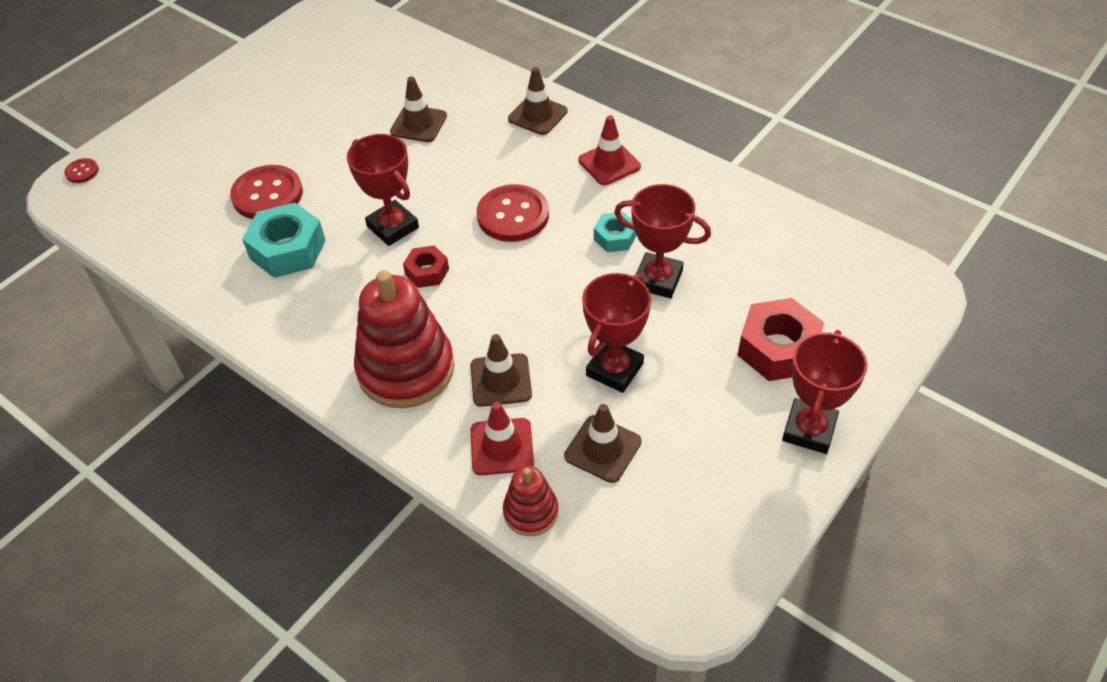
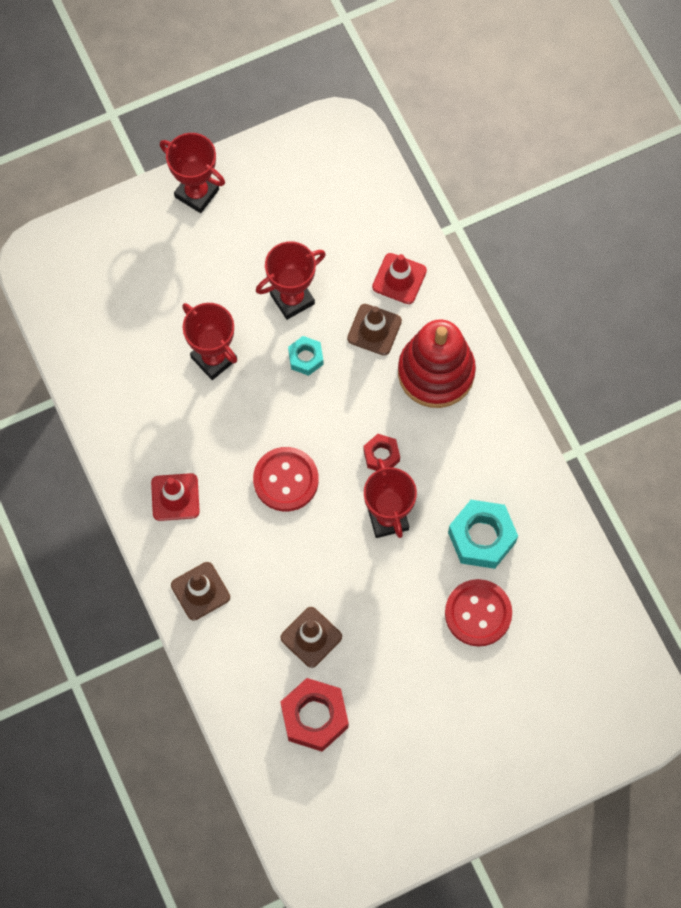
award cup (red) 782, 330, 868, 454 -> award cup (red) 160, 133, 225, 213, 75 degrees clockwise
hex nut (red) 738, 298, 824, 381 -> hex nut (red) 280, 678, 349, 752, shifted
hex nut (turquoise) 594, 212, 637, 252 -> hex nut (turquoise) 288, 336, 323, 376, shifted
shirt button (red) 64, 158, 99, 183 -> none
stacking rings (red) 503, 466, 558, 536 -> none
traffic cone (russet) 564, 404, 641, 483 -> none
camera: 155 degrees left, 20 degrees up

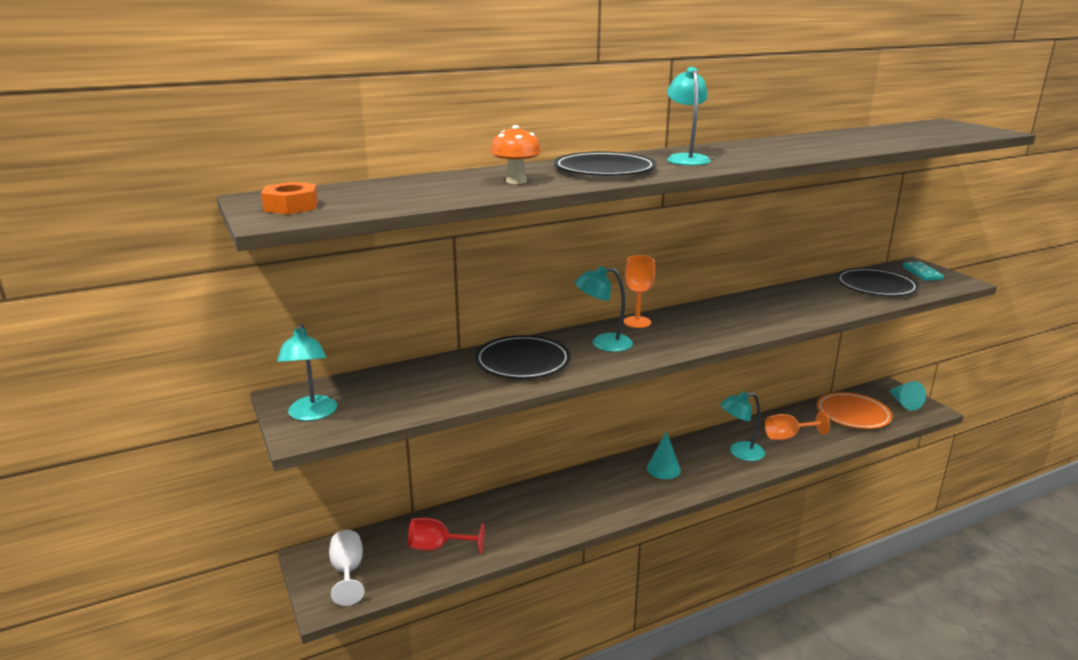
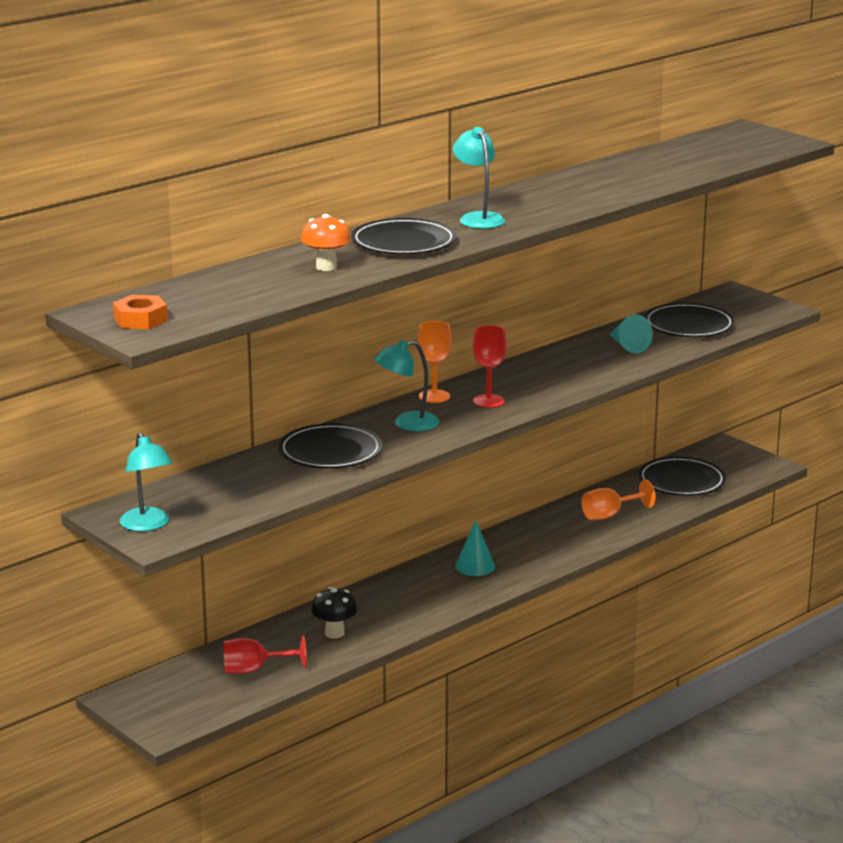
none -> mushroom (black) 311, 587, 357, 638
none -> goblet (red) 473, 325, 507, 408
cone (turquoise) 888, 381, 926, 411 -> cone (turquoise) 610, 314, 653, 353, shifted
plate (orange-coloured) 817, 392, 892, 429 -> plate (black) 638, 457, 726, 496
goblet (snow-white) 329, 530, 364, 606 -> none
lamp (turquoise) 720, 392, 765, 461 -> none
domino piece (turquoise) 903, 262, 944, 281 -> none
camera: 15 degrees left, 0 degrees up

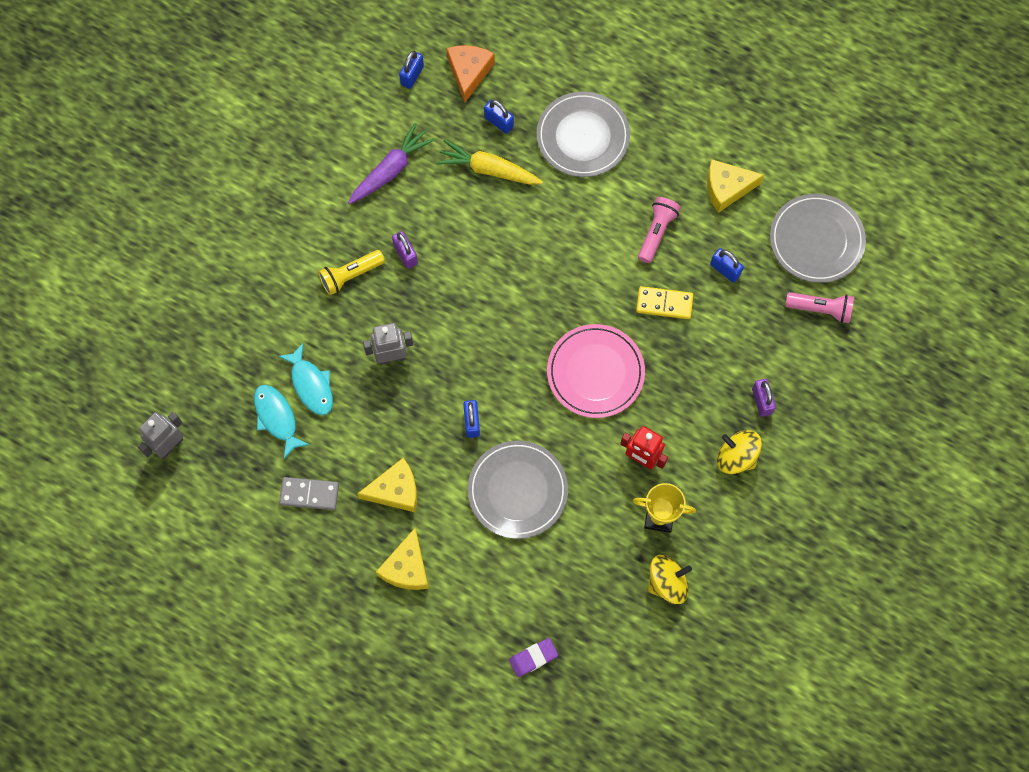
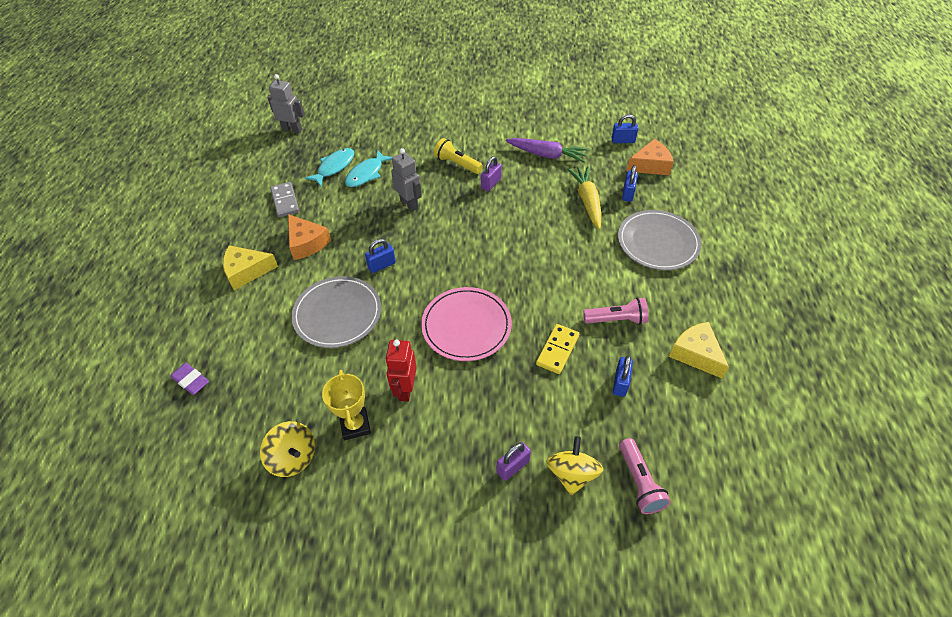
cheese (golden) 357, 458, 417, 512 -> cheese (orange-coloured) 288, 214, 331, 260
domino piece (golden) 636, 286, 693, 319 -> domino piece (golden) 536, 324, 579, 374, 45 degrees clockwise
spinning top (golden) 717, 430, 762, 474 -> spinning top (golden) 546, 436, 603, 495, shifted
plate (ash-grey) 770, 194, 866, 283 -> none
camera: 65 degrees right, 20 degrees down

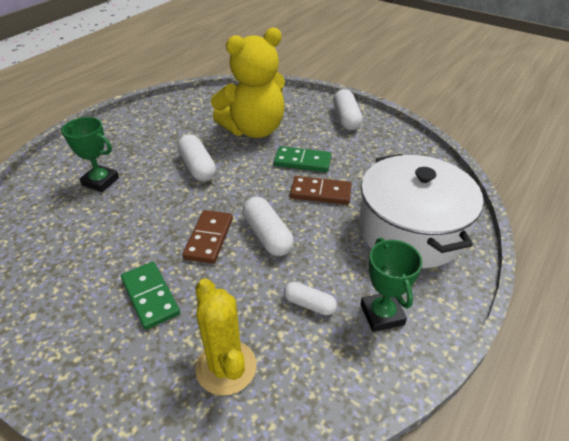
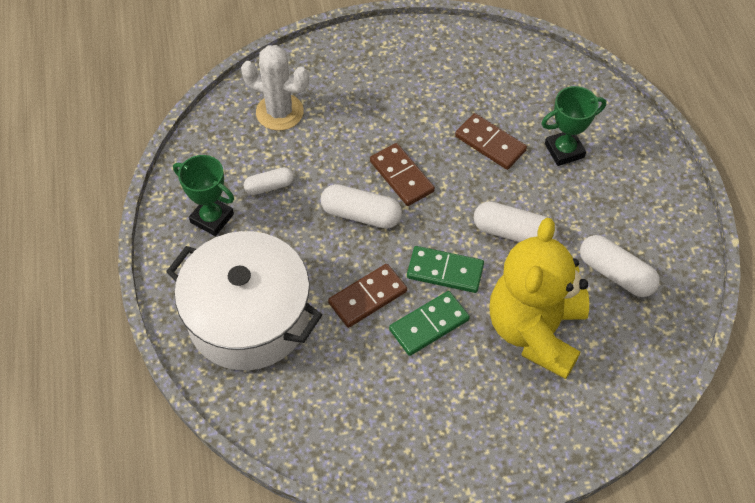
saguaro cactus (golden) 195, 278, 257, 395 -> saguaro cactus (snow-white) 241, 45, 309, 131
domino piece (emerald) 121, 262, 180, 330 -> domino piece (emerald) 407, 246, 484, 293, shifted
none -> domino piece (russet) 455, 113, 527, 170
pill (snow-white) 333, 89, 362, 130 -> pill (snow-white) 580, 235, 660, 297, shifted
camera: 135 degrees right, 15 degrees up

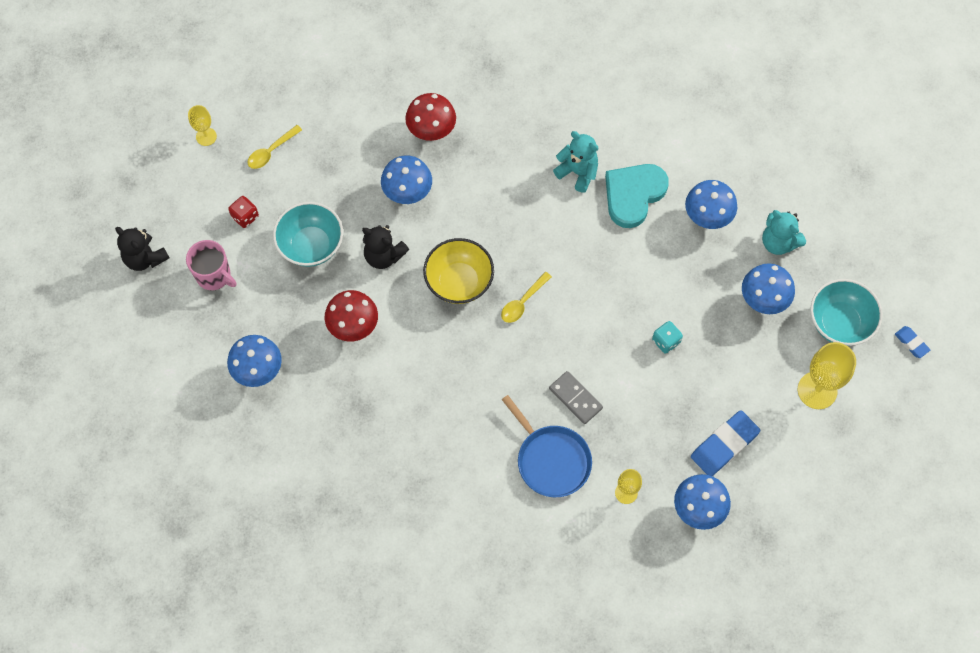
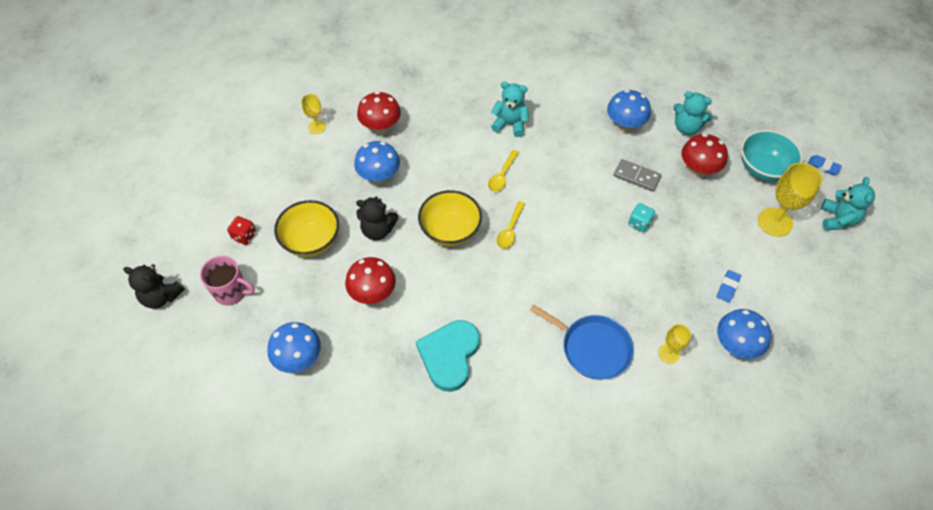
deep dish (turquoise) 273, 202, 343, 267 -> deep dish (golden) 274, 200, 339, 257
goblet (golden) 188, 105, 217, 146 -> goblet (golden) 301, 94, 326, 134, shifted
love heart (turquoise) 605, 164, 669, 228 -> love heart (turquoise) 416, 320, 480, 392, shifted
tablespoon (golden) 248, 125, 302, 169 -> tablespoon (golden) 488, 150, 519, 192, shifted
domino piece (ash-grey) 549, 371, 603, 424 -> domino piece (ash-grey) 613, 159, 661, 192, shifted
mushroom (blue) 742, 263, 795, 314 -> mushroom (red) 681, 134, 728, 178
pencil eraser (blue) 691, 410, 760, 476 -> pencil eraser (blue) 717, 270, 741, 303, x0.53
none -> teddy bear (turquoise) 821, 177, 875, 230
camera: 20 degrees left, 10 degrees down

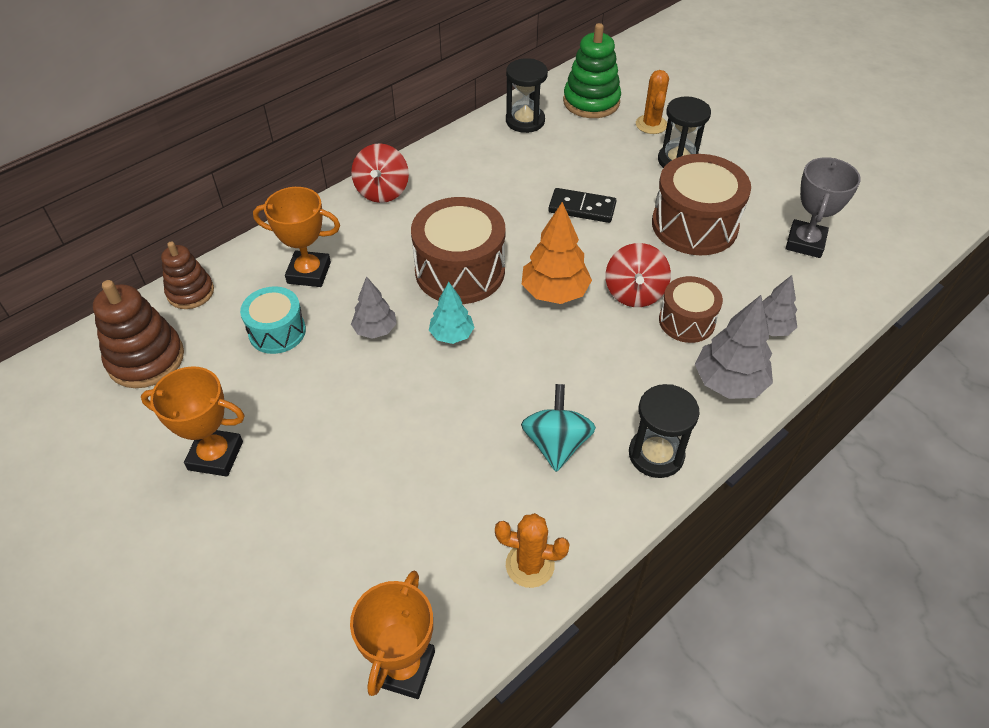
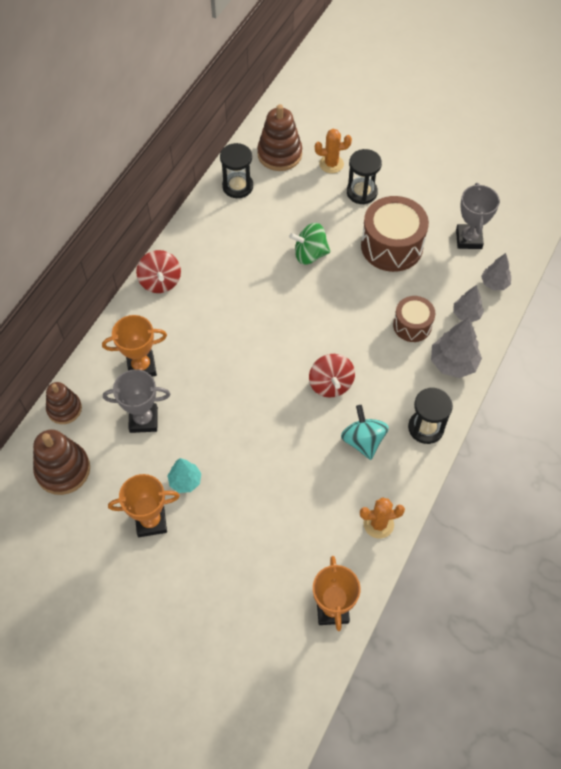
drum (turquoise) 240, 286, 306, 354 -> award cup (ash-grey) 103, 369, 170, 433
fir tree (turquoise) 429, 282, 475, 344 -> fir tree (turquoise) 167, 458, 201, 493, shifted
stacking rings (emerald) 563, 23, 621, 118 -> stacking rings (russet) 257, 104, 302, 171
domino piece (black) 549, 188, 616, 223 -> spinning top (emerald) 289, 223, 330, 264
spinning top (red) 606, 243, 671, 307 -> spinning top (red) 309, 354, 355, 398, shifted
saguaro cactus (orange-coloured) 636, 70, 669, 134 -> saguaro cactus (orange-coloured) 315, 129, 352, 173, 75 degrees counterclockwise
fir tree (ash-grey) 351, 276, 397, 339 -> fir tree (ash-grey) 481, 253, 511, 290, shifted
drum (russet) 411, 197, 506, 304 -> none
fir tree (orange-coloured) 522, 202, 592, 304 -> none
camera: 20 degrees left, 10 degrees up

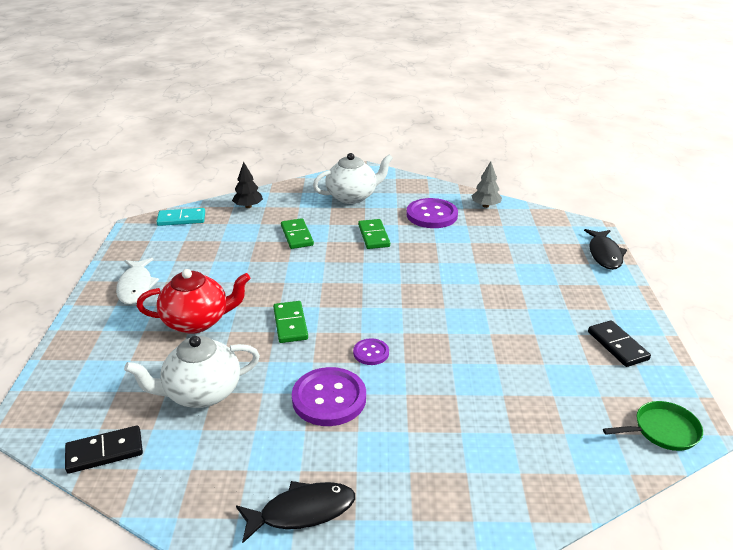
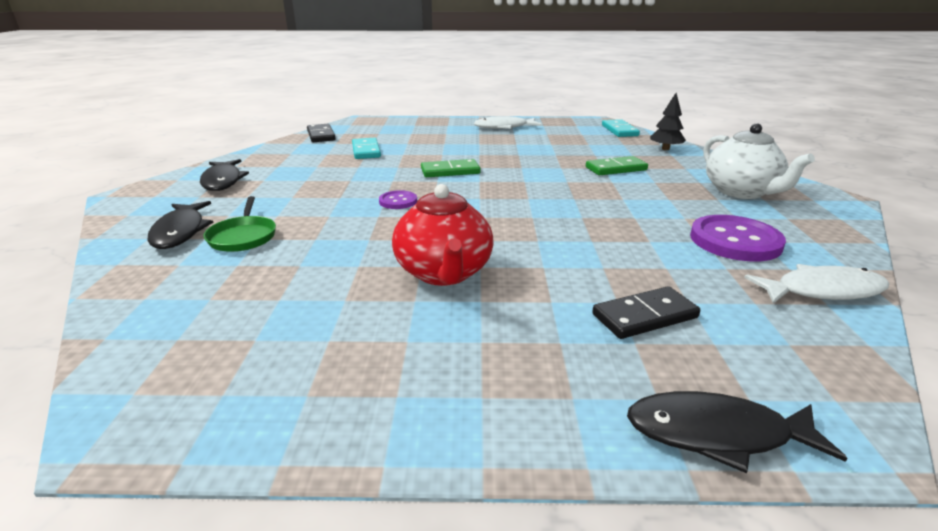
none -> fish (black) 147, 201, 214, 249
skillet (emerald) 603, 401, 703, 451 -> skillet (emerald) 203, 196, 276, 252, shifted
tea pot (snow-white) 124, 336, 260, 408 -> domino piece (turquoise) 352, 138, 381, 159
tea pot (red) 137, 269, 250, 334 -> tea pot (red) 392, 184, 494, 286, shifted
domino piece (black) 588, 320, 651, 367 -> domino piece (black) 592, 286, 700, 339, shifted
fir tree (ash-grey) 472, 161, 502, 208 -> fish (snow-white) 744, 264, 889, 304
shirt button (violet) 292, 367, 366, 426 -> none
domino piece (emerald) 358, 219, 390, 249 -> none
camera: 90 degrees right, 5 degrees down

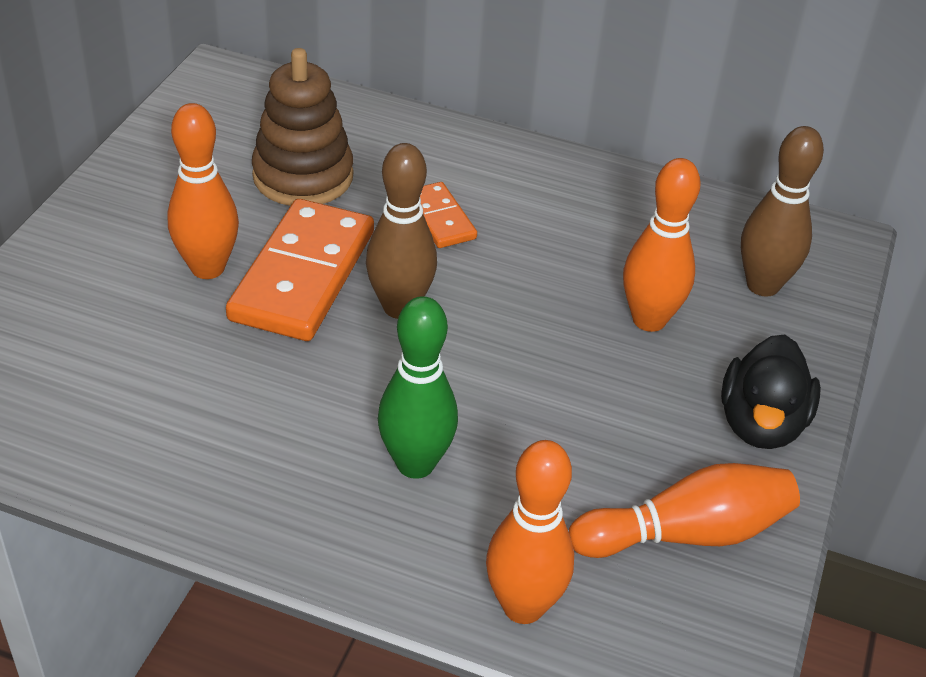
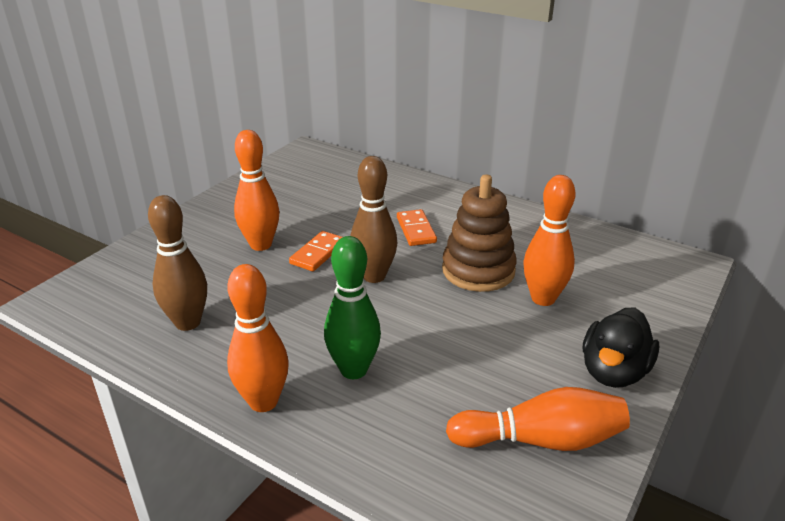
tenpin (russet) 741, 126, 824, 297 -> tenpin (russet) 148, 195, 207, 331, shifted
tenpin (orange-coloured) 486, 440, 574, 624 -> tenpin (orange-coloured) 227, 264, 289, 412, shifted
domino piece (orange-coloured) 226, 199, 374, 341 -> domino piece (orange-coloured) 289, 231, 342, 271, x0.51
stacking rings (russet) 252, 48, 353, 206 -> stacking rings (russet) 442, 174, 517, 292, shifted
camera: 15 degrees right, 10 degrees down

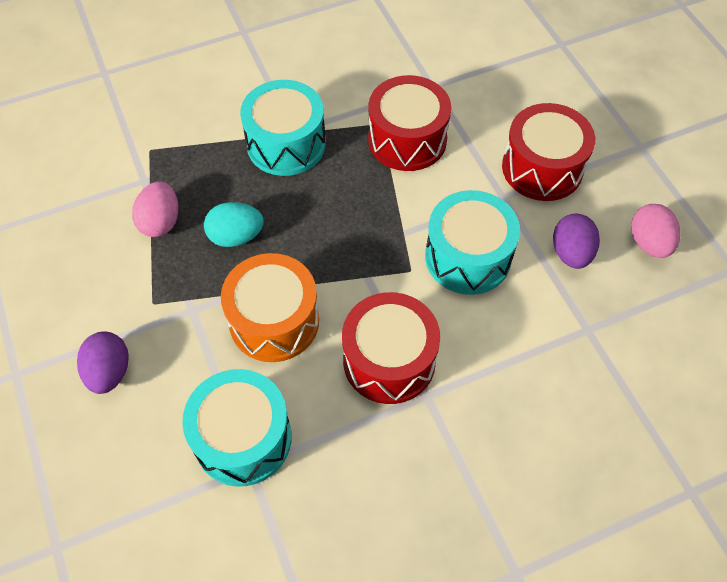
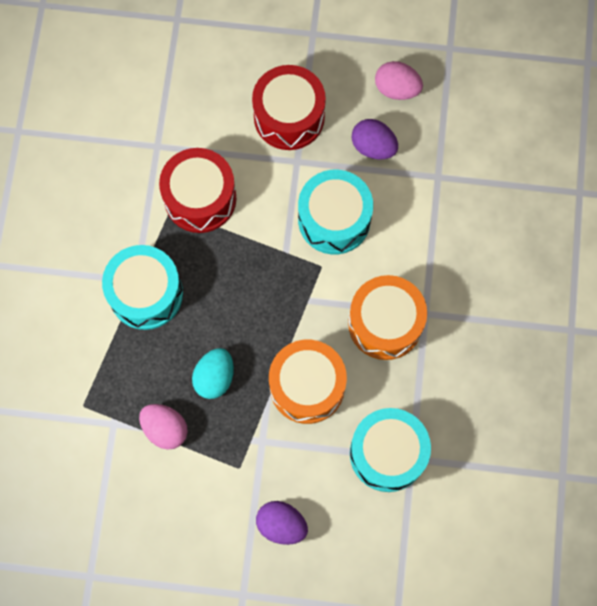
drum (red) 342, 292, 440, 404 -> drum (orange-coloured) 348, 275, 427, 360
camera: 60 degrees left, 15 degrees up

